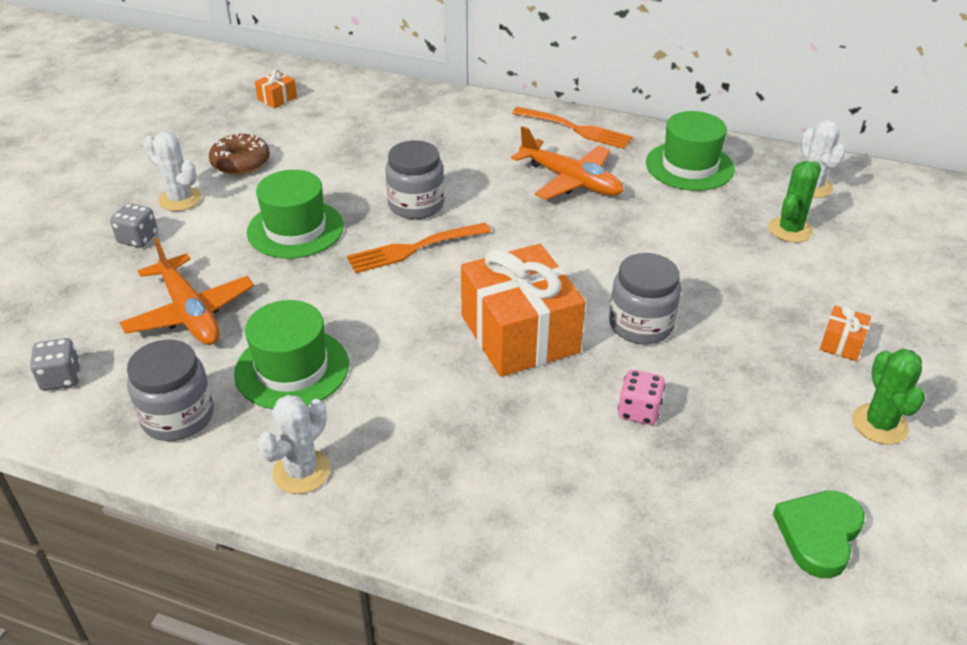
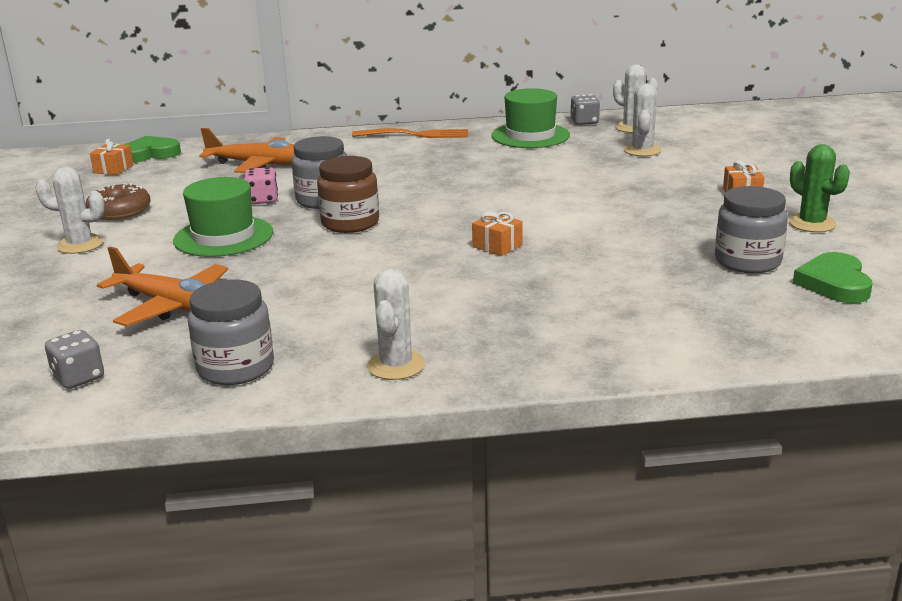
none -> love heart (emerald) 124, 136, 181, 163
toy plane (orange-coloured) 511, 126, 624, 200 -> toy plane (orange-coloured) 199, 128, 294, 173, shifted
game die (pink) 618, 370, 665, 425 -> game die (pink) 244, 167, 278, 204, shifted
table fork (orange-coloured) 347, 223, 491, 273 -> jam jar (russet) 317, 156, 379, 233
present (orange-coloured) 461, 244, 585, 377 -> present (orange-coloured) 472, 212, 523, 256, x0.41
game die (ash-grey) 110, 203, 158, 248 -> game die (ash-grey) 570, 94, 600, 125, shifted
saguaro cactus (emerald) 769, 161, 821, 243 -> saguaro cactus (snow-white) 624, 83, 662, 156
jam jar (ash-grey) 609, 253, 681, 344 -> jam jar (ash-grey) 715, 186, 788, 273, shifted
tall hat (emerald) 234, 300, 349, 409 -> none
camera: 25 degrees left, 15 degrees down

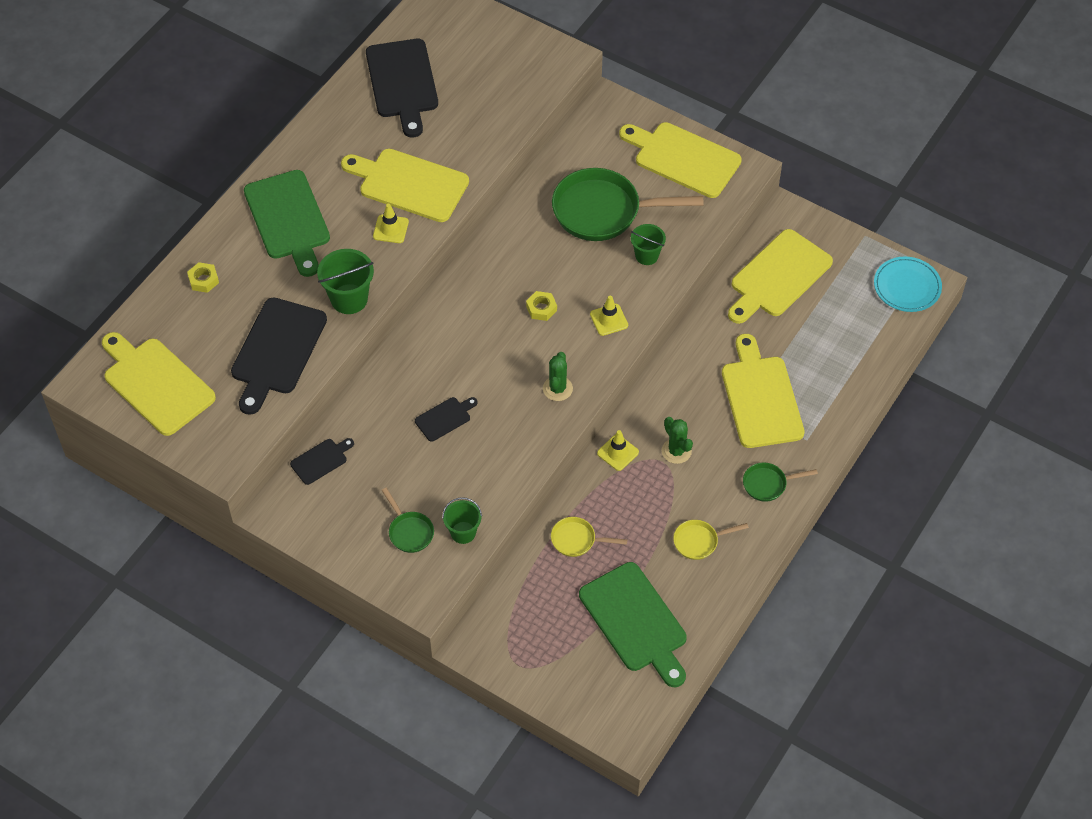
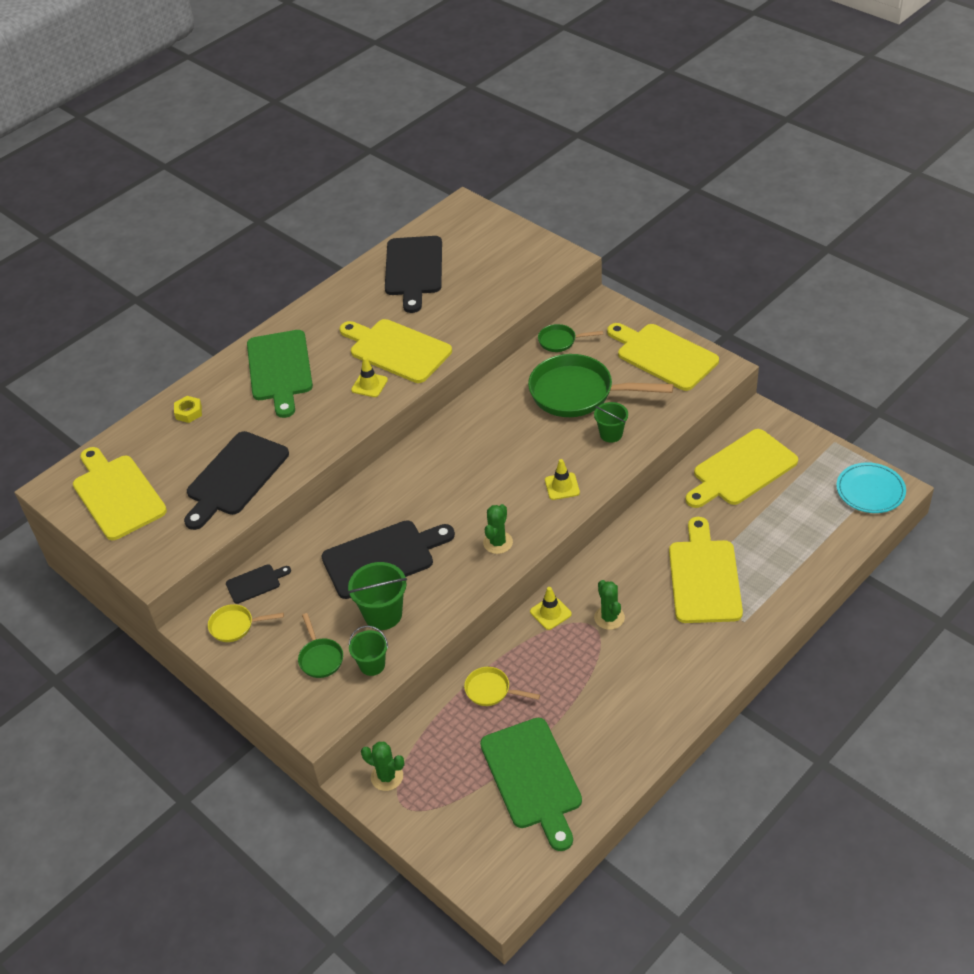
skillet (golden) 673, 520, 749, 560 -> skillet (golden) 208, 604, 284, 642, shifted
bread board (black) 415, 397, 478, 442 -> bread board (black) 321, 520, 455, 599, x2.07
bucket (emerald) 317, 249, 374, 314 -> bucket (emerald) 348, 562, 407, 630, shifted
none -> saguaro cactus (emerald) 361, 742, 404, 791
skillet (emerald) 743, 462, 818, 502 -> skillet (emerald) 538, 324, 603, 352, shifted
hex nut (golden) 526, 291, 557, 321 -> none
camera: 15 degrees right, 10 degrees down

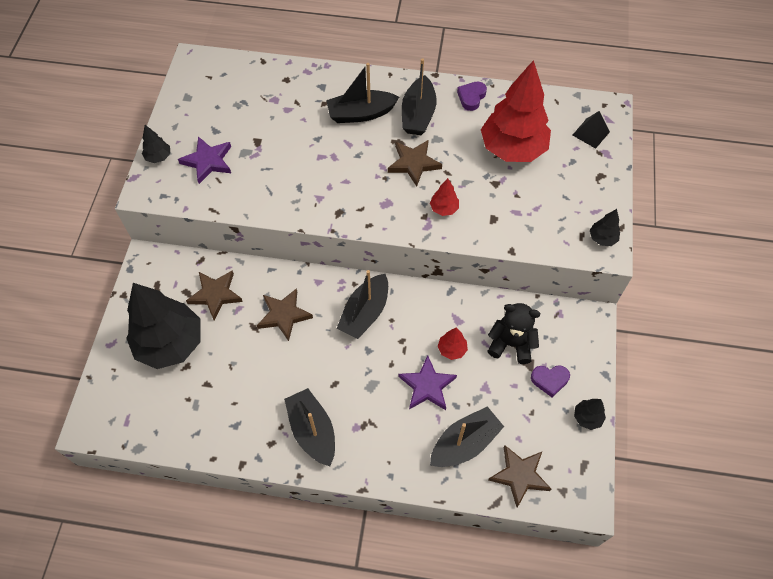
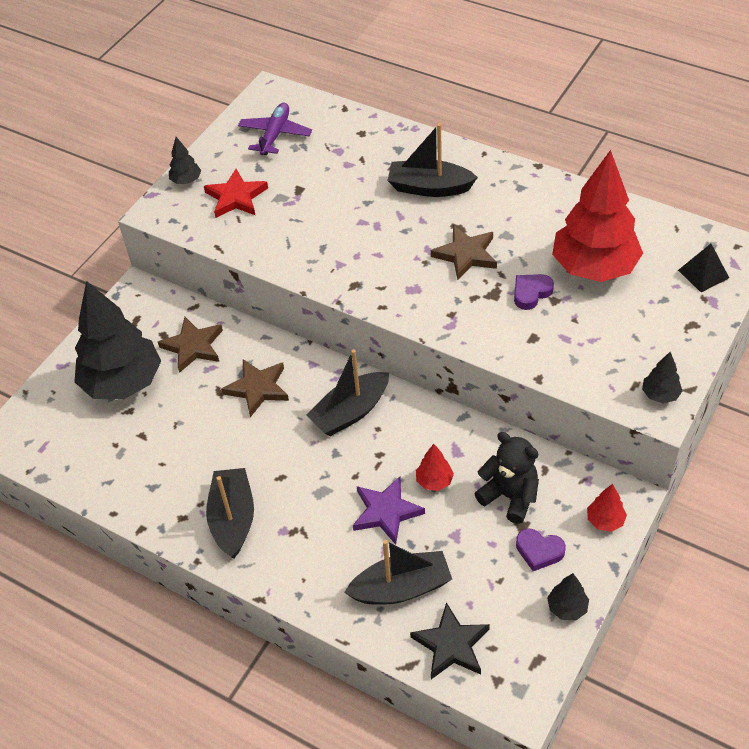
five-pointed star (violet) 178, 136, 231, 184 -> five-pointed star (red) 204, 169, 268, 218
none -> toy plane (violet) 238, 103, 312, 155
five-pointed star (russet) 488, 445, 551, 507 -> five-pointed star (black) 410, 602, 490, 679
love heart (violet) 457, 82, 487, 111 -> love heart (violet) 514, 274, 554, 310, shifted
fir tree (red) 430, 178, 459, 216 -> fir tree (red) 587, 484, 627, 532, shifted
toy boat (black) 402, 58, 437, 135 -> none
camera: 25 degrees right, 10 degrees down

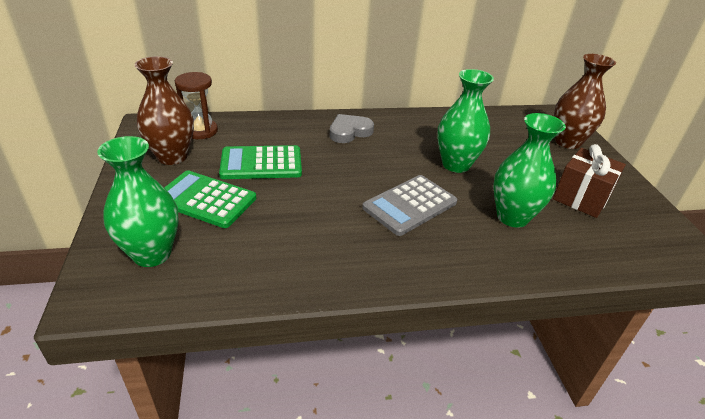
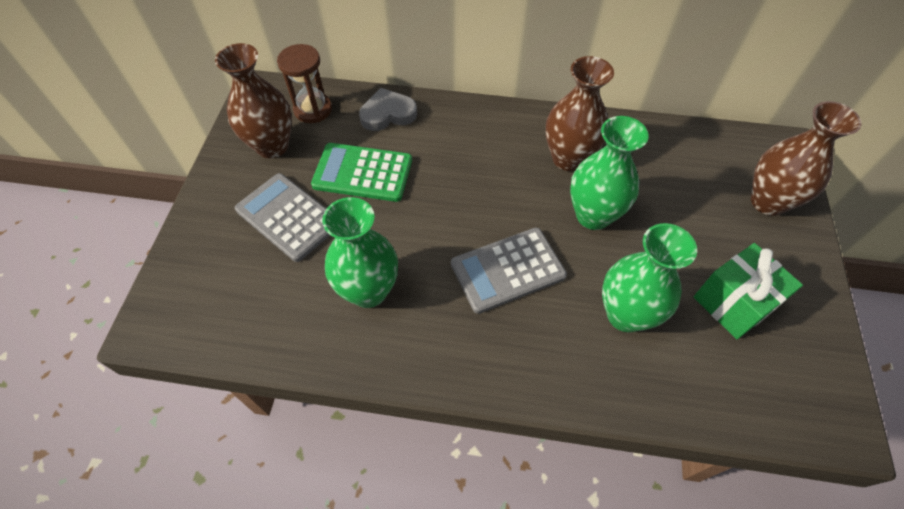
pocket calculator (emerald) 164, 170, 256, 228 -> pocket calculator (ash-grey) 235, 173, 330, 262
tall vase (emerald) 97, 136, 179, 267 -> tall vase (emerald) 322, 197, 398, 308, shifted
love heart (ash-grey) 330, 114, 374, 143 -> love heart (ash-grey) 359, 88, 417, 131, shifted
none -> tall vase (russet) 546, 56, 614, 171
present (russet) 553, 144, 626, 218 -> present (emerald) 694, 243, 803, 339
camera: 20 degrees right, 20 degrees up

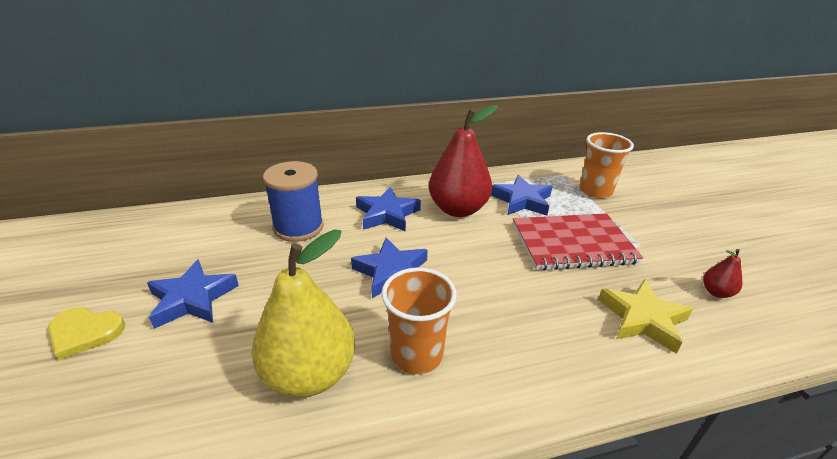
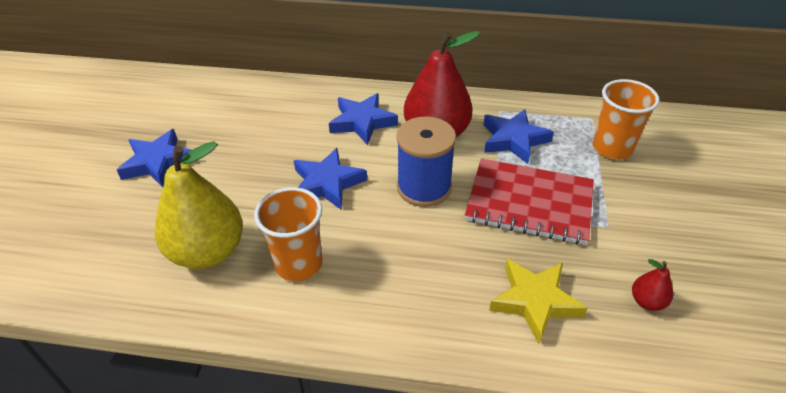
spool (blue) 263, 161, 324, 242 -> spool (blue) 396, 116, 456, 207, shifted
love heart (golden) 48, 307, 125, 360 -> none
camera: 25 degrees right, 10 degrees up

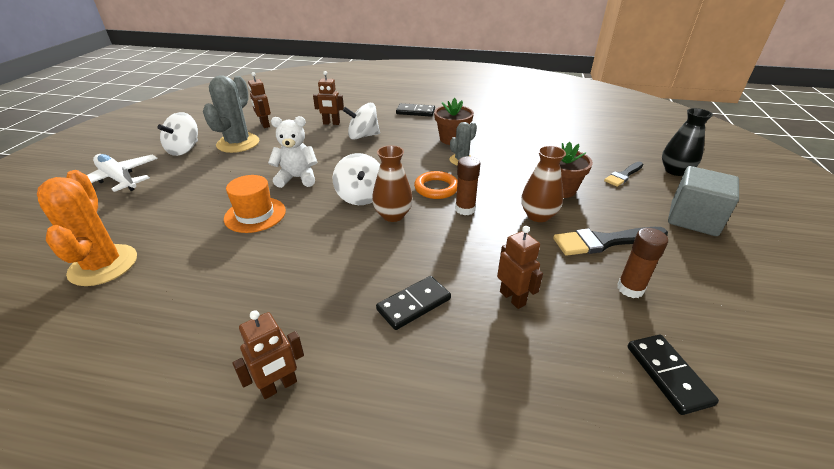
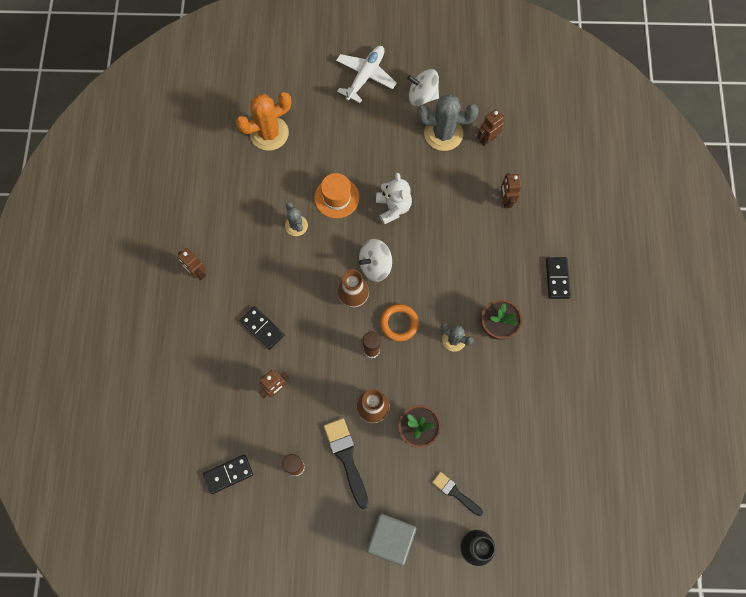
none -> saguaro cactus (ash-grey) 285, 202, 308, 236
spinning top (snow-white) 343, 103, 380, 140 -> none
camera: 80 degrees right, 35 degrees up

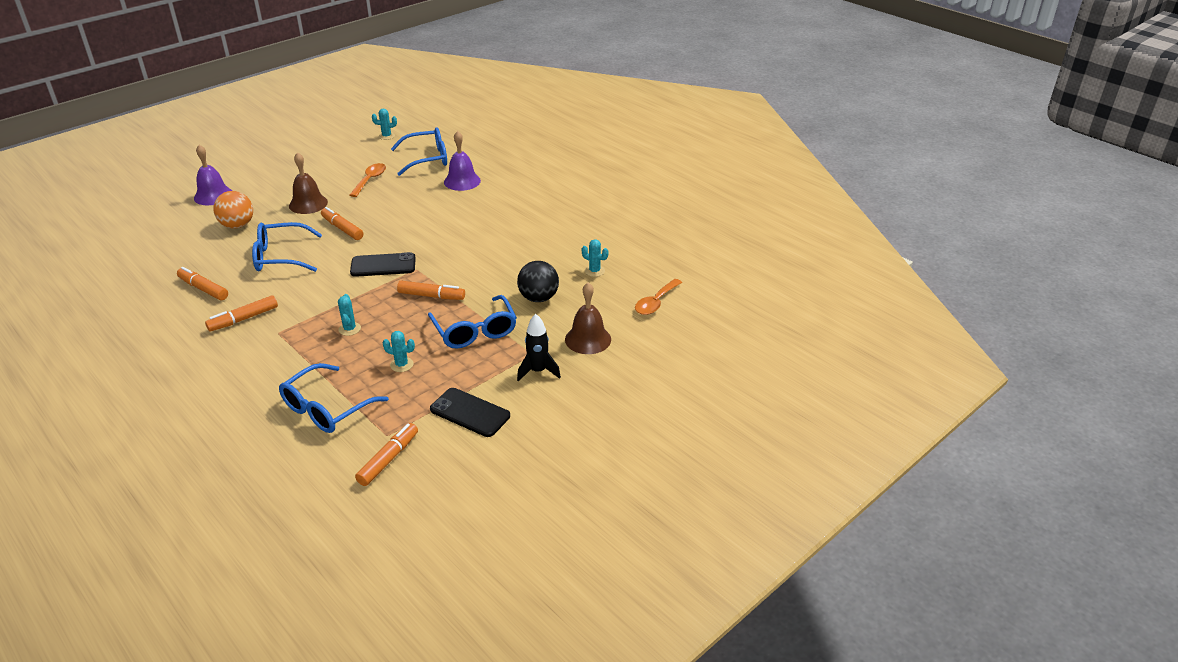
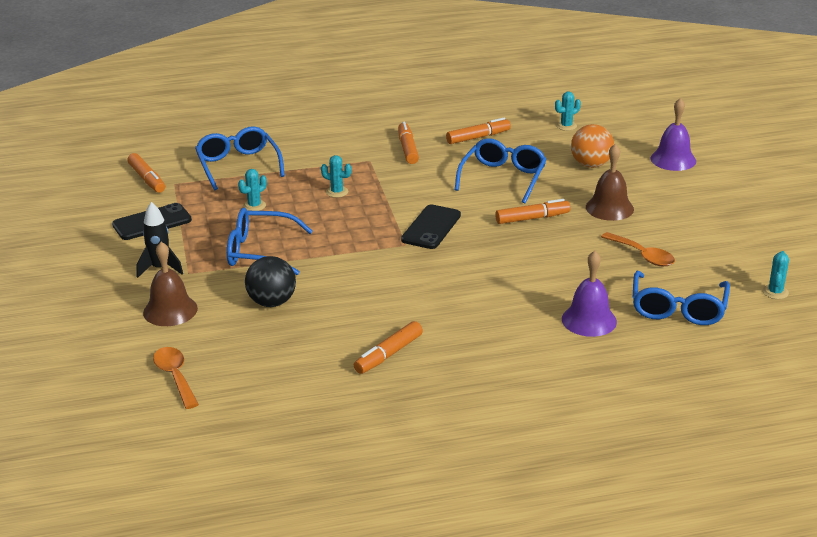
felt pen (orange-coloured) 397, 281, 465, 300 -> felt pen (orange-coloured) 354, 321, 423, 374, shifted
saguaro cactus (turquoise) 582, 239, 608, 277 -> saguaro cactus (turquoise) 555, 92, 581, 131, shifted
camera: 120 degrees right, 5 degrees down

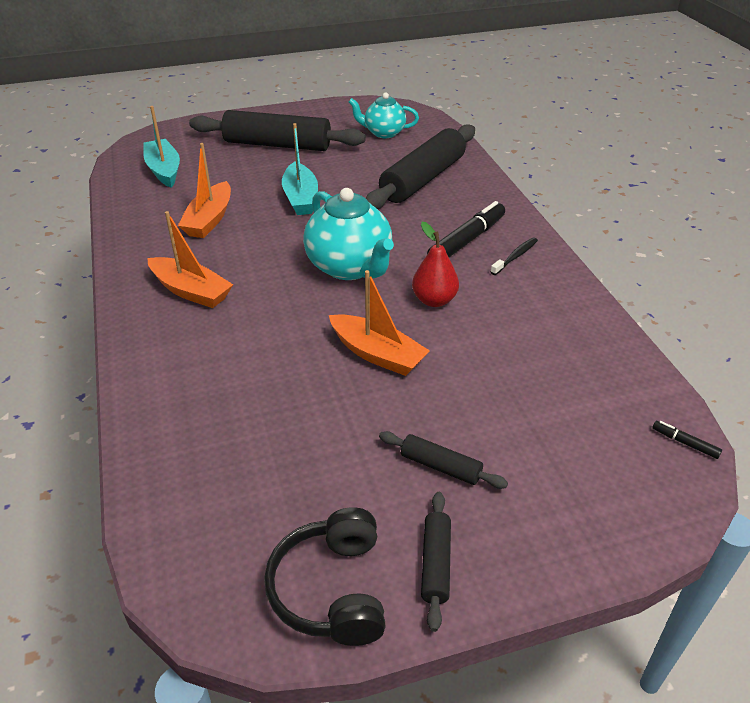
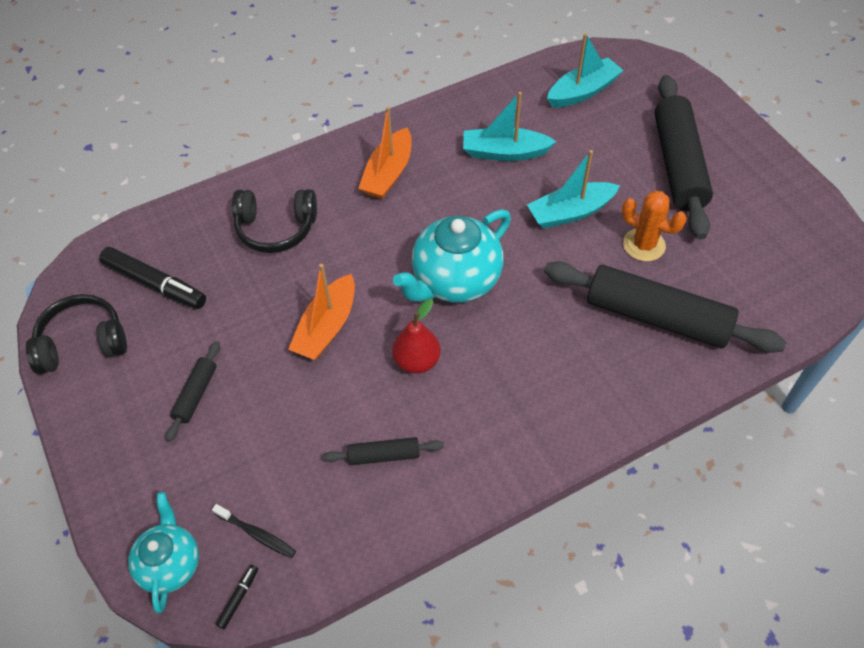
felt pen (black) 427, 201, 505, 257 -> felt pen (black) 99, 247, 206, 309, shifted
tea pot (turquoise) 349, 92, 419, 138 -> tea pot (turquoise) 128, 492, 199, 613, shifted
toothbrush (black) 491, 238, 538, 275 -> toothbrush (black) 212, 504, 296, 558, shifted
none -> headset (black) 232, 189, 317, 253
dough roller (black) 421, 492, 451, 632 -> dough roller (black) 323, 437, 444, 465, shifted
toy boat (orange-coloured) 178, 143, 231, 238 -> toy boat (turquoise) 463, 92, 557, 161
none -> saguaro cactus (orange-coloured) 622, 191, 687, 261
camera: 80 degrees right, 15 degrees up

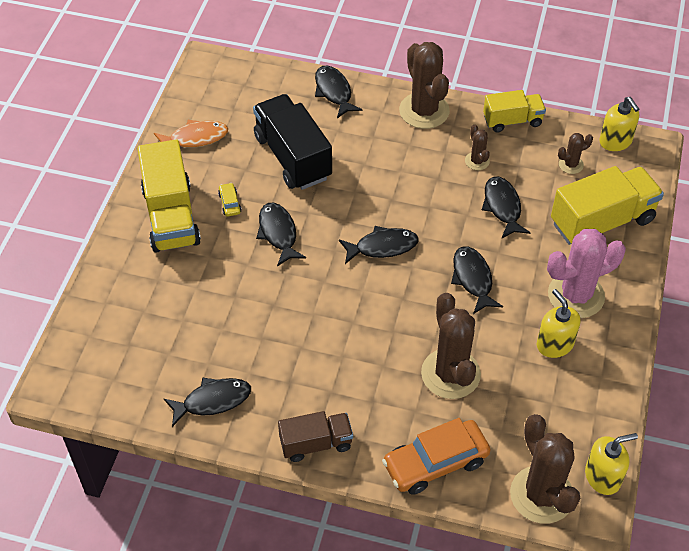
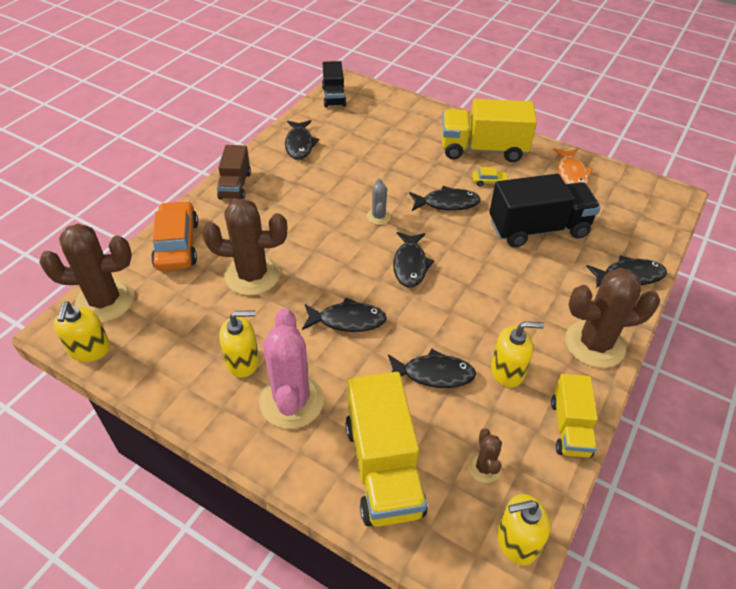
none -> truck (black) 322, 61, 347, 107
none -> saguaro cactus (ash-grey) 367, 179, 391, 225
saguaro cactus (russet) 465, 125, 490, 170 -> soap dispenser (golden) 491, 321, 544, 387
camera: 105 degrees right, 5 degrees down

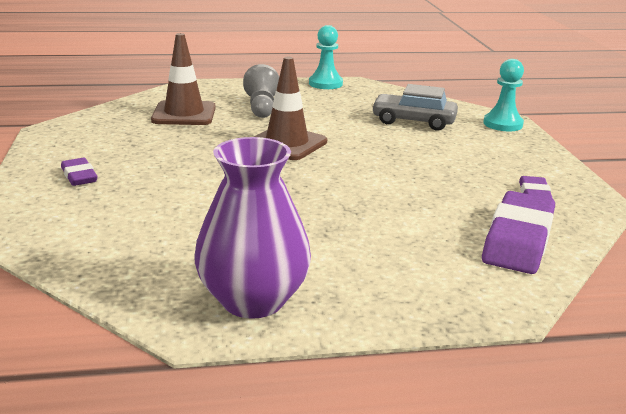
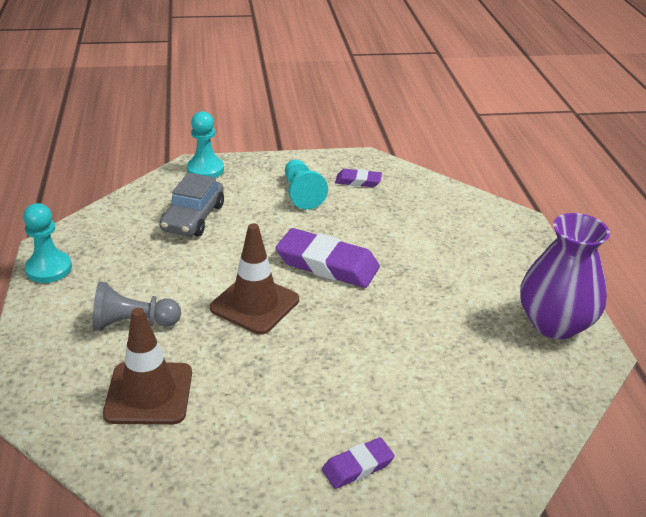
pencil eraser (violet) 482, 191, 555, 274 -> pencil eraser (violet) 276, 228, 380, 288, shifted
none -> pawn (turquoise) 285, 159, 328, 210
camera: 90 degrees left, 10 degrees up

